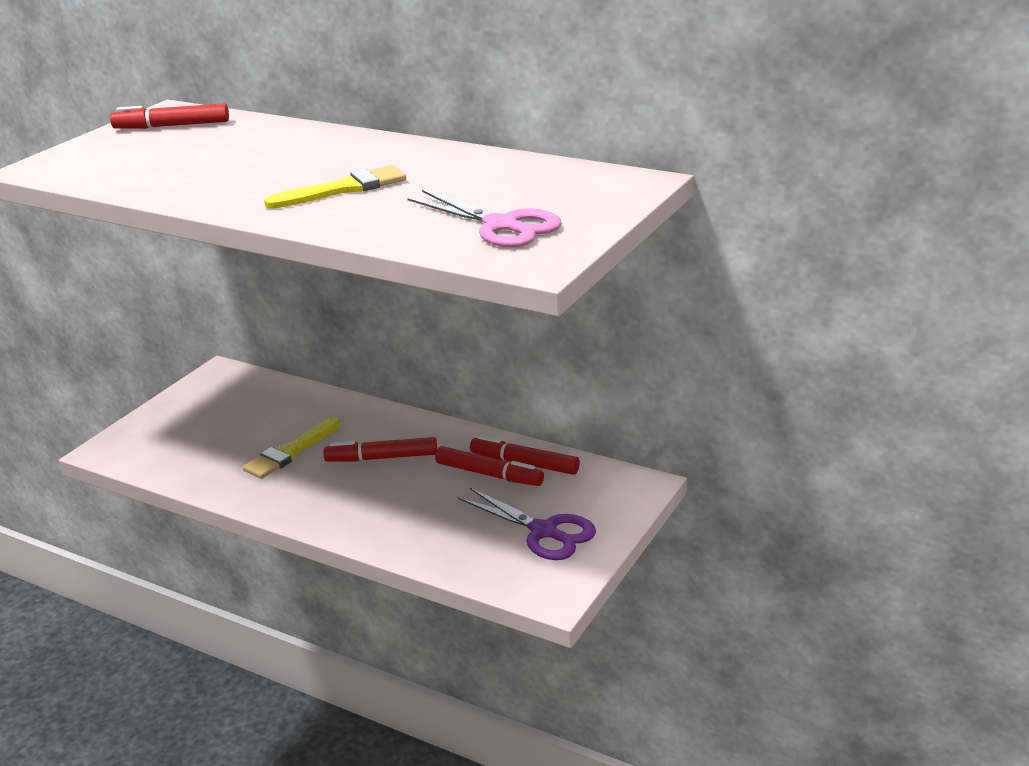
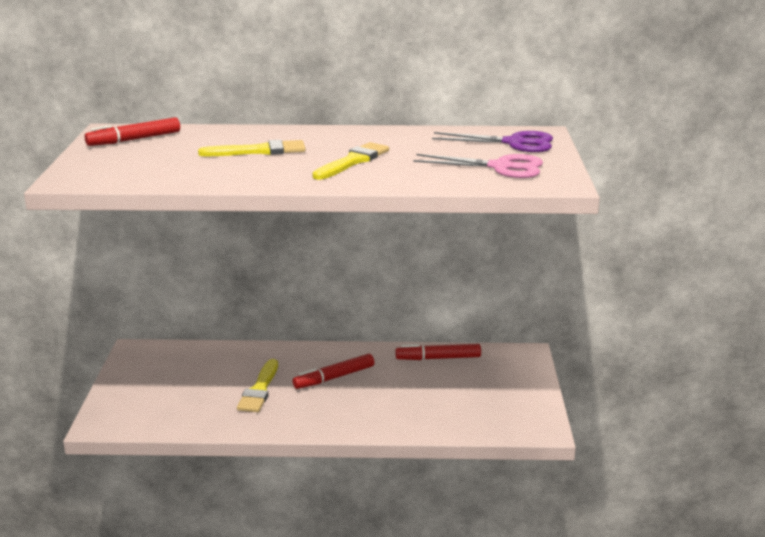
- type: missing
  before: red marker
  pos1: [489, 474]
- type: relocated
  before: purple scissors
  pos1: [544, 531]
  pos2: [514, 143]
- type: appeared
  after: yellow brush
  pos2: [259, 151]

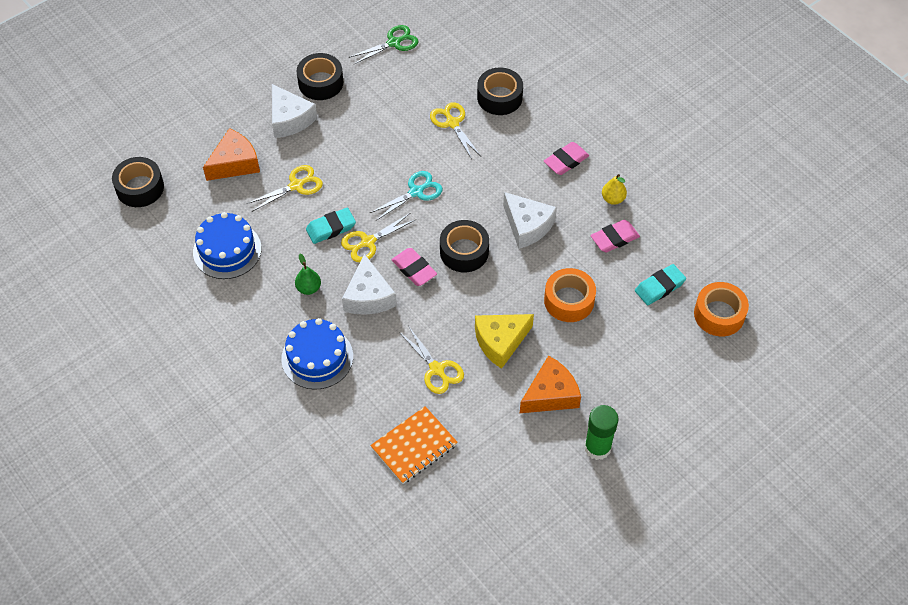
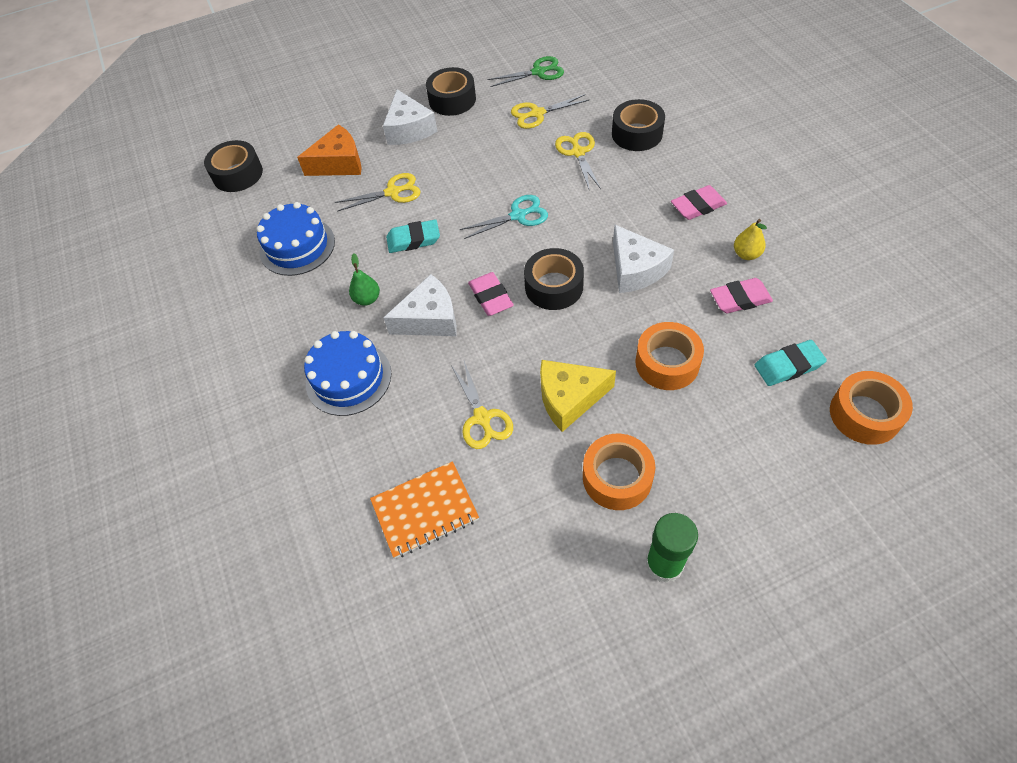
- type: relocated
  before: yellow scissors
  pos1: [368, 242]
  pos2: [537, 113]
- type: spun
  before: white cheese
  pos1: [368, 296]
  pos2: [429, 319]
  turn: -120
- type: exchanged
  before: orange cheese
  after: orange tape
  pos1: [551, 394]
  pos2: [617, 477]

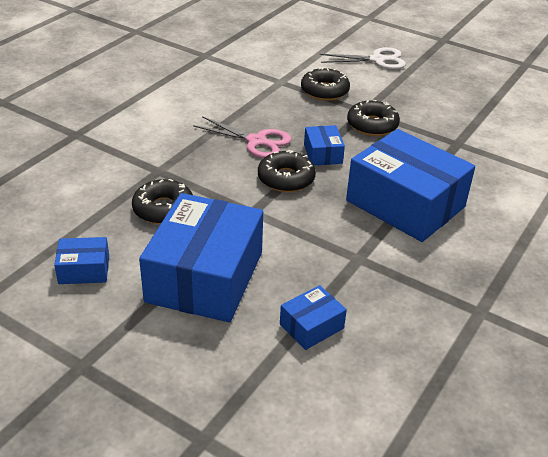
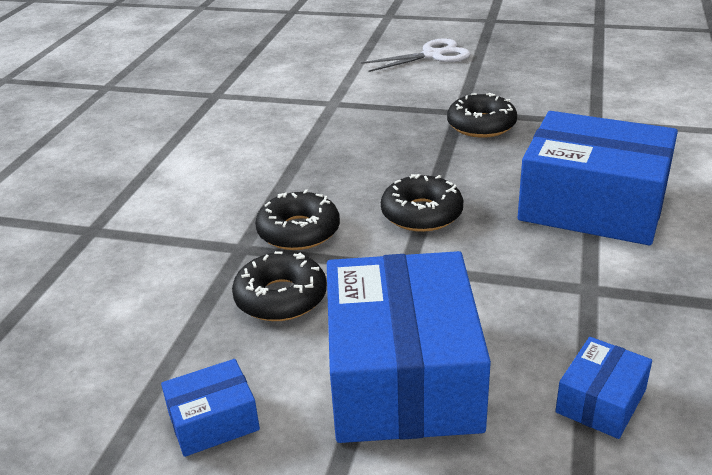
- type: relocated
  before: black donut
  pos1: [324, 91]
  pos2: [298, 231]
- type: missing
  before: pink scissors
  pos1: [256, 141]
- type: missing
  before: blue box
  pos1: [323, 154]

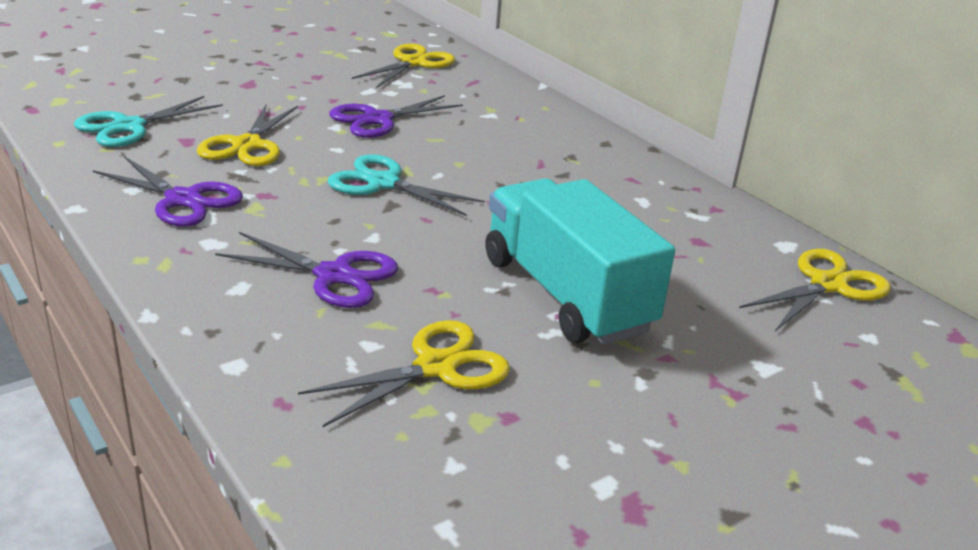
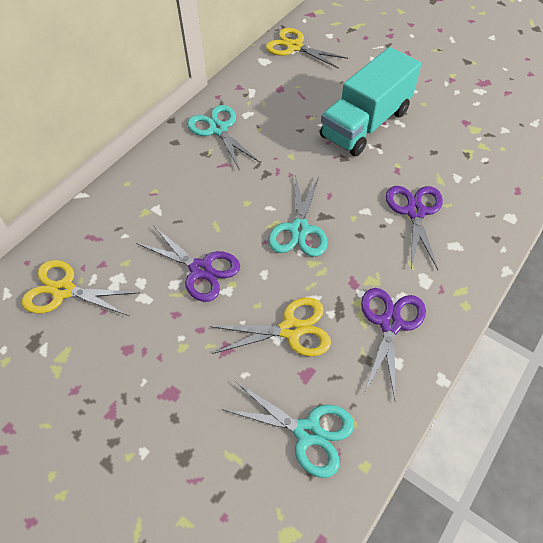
- type: missing
  before: yellow scissors
  pos1: [436, 367]
- type: appeared
  after: turquoise scissors
  pos2: [218, 129]

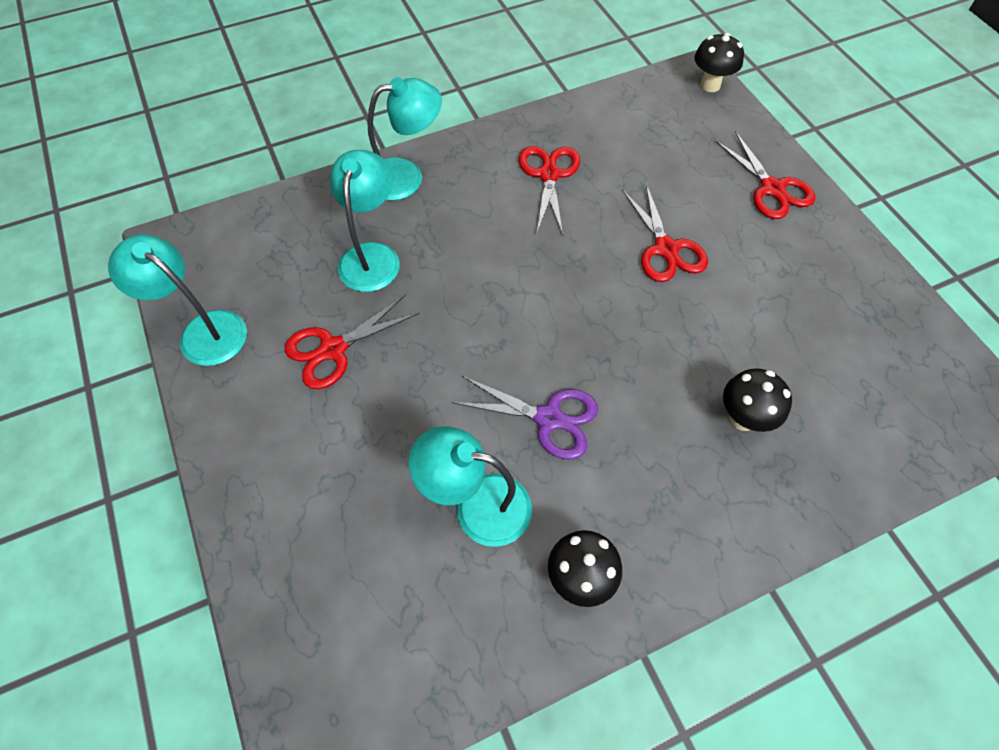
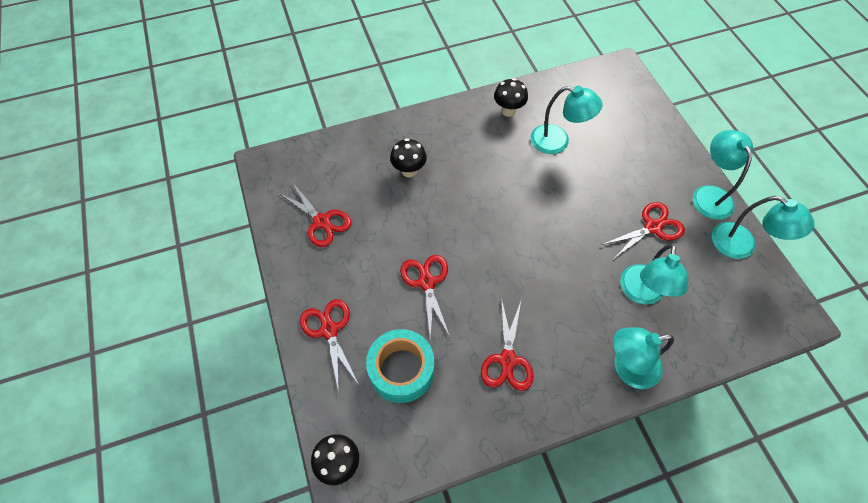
- type: missing
  before: purple scissors
  pos1: [549, 418]
- type: appeared
  after: turquoise lamp
  pos2: [709, 195]
- type: appeared
  after: red scissors
  pos2: [322, 221]
- type: appeared
  after: turquoise tape
  pos2: [401, 370]

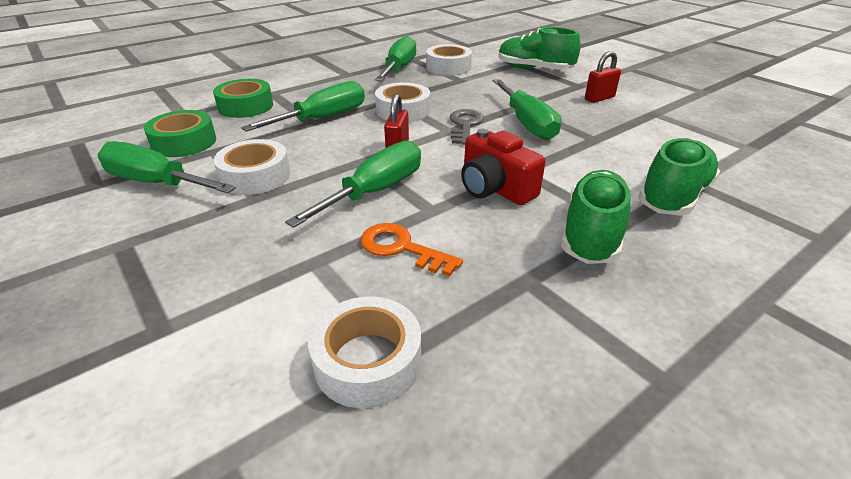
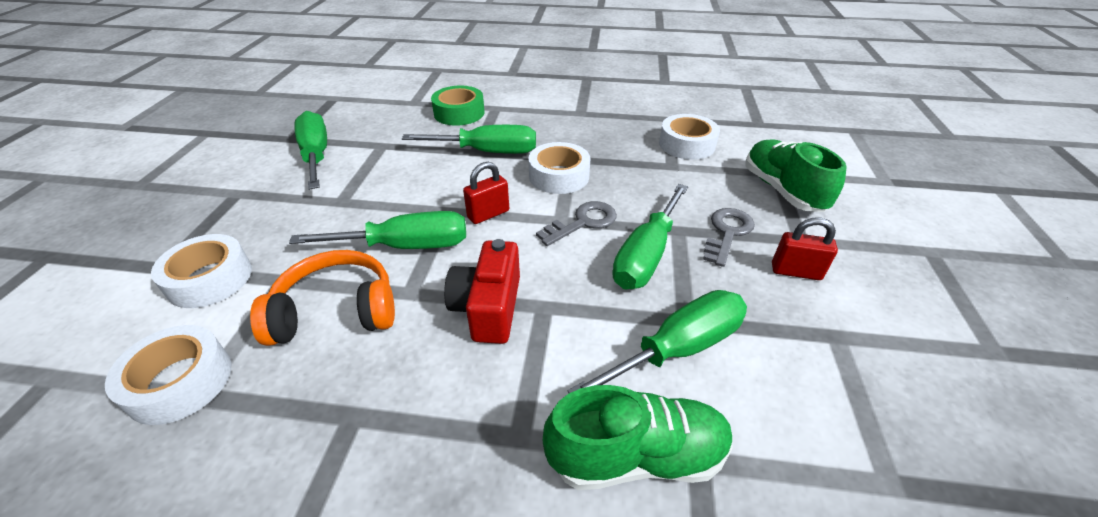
- type: relocated
  before: green screwdriver
  pos1: [399, 68]
  pos2: [678, 349]
- type: missing
  before: green tape
  pos1: [184, 142]
- type: relocated
  before: white tape
  pos1: [255, 176]
  pos2: [210, 279]
- type: missing
  before: green shoe
  pos1: [592, 234]
- type: exchanged
  before: orange key
  after: orange headphones
  pos1: [402, 248]
  pos2: [336, 311]
- type: appeared
  after: grey key
  pos2: [727, 233]

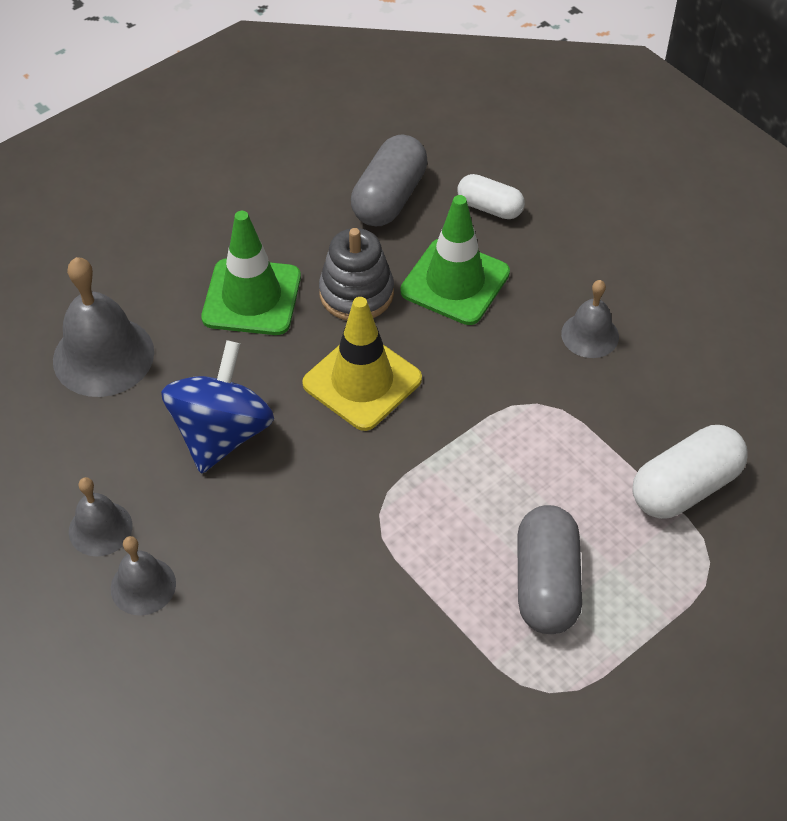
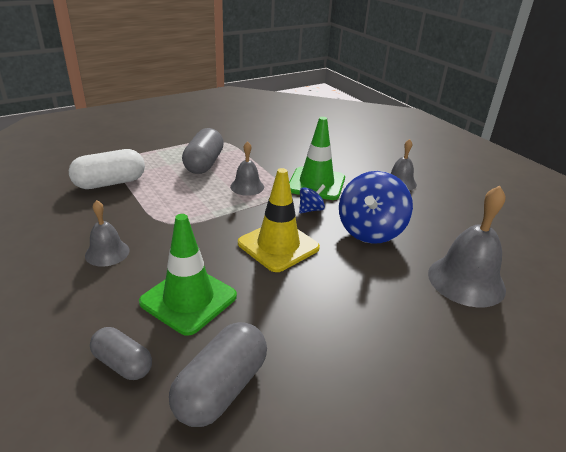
- type: colour
  before: white capsule
  after: grey capsule
  pos1: [490, 207]
  pos2: [123, 364]
- type: relocated
  before: green traffic cone
  pos1: [252, 297]
  pos2: [316, 184]
- type: missing
  before: grey stacking toy
  pos1: [356, 293]
- type: relocated
  before: grey bell
  pos1: [100, 528]
  pos2: [247, 186]
- type: appeared
  after: blue spinning top
  pos2: [311, 209]

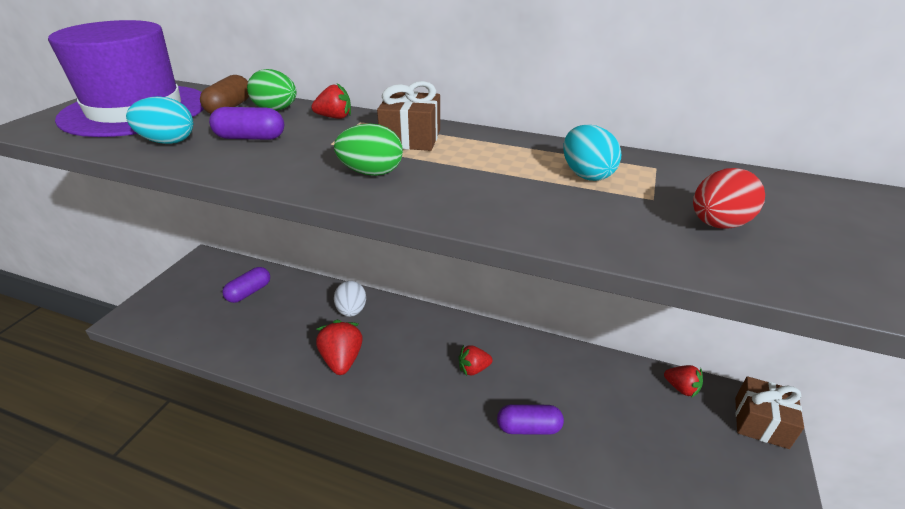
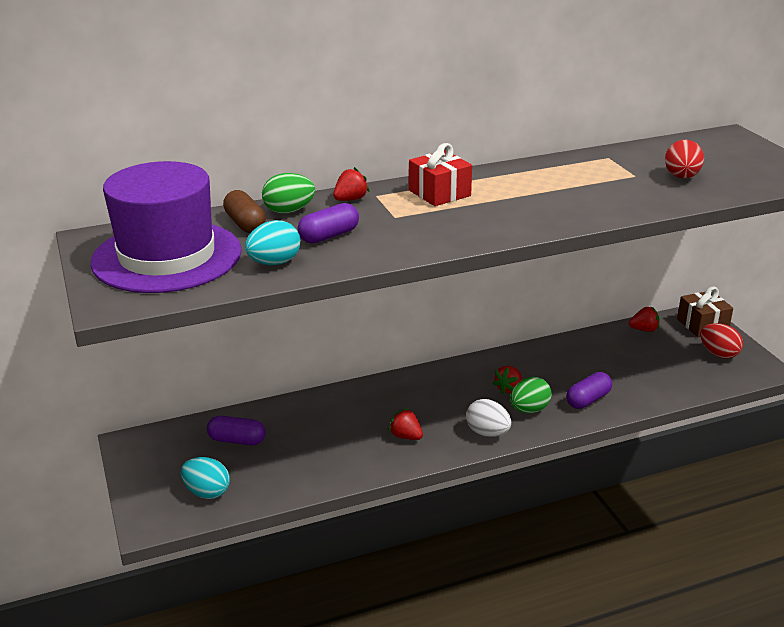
- type: colour
  before: brown gift
  after: red gift
  pos1: [411, 138]
  pos2: [439, 193]
- type: relocated
  before: green egg
  pos1: [371, 172]
  pos2: [529, 410]
- type: relocated
  before: turquoise egg
  pos1: [586, 175]
  pos2: [207, 492]
- type: spun
  before: purple capsule
  pos1: [249, 292]
  pos2: [237, 440]
  turn: -75
- type: relocated
  before: white egg
  pos1: [351, 311]
  pos2: [487, 433]
- type: size
  before: red strawberry
  pos1: [342, 360]
  pos2: [406, 436]
  scale: 0.64
- type: appeared
  after: red egg
  pos2: [718, 354]

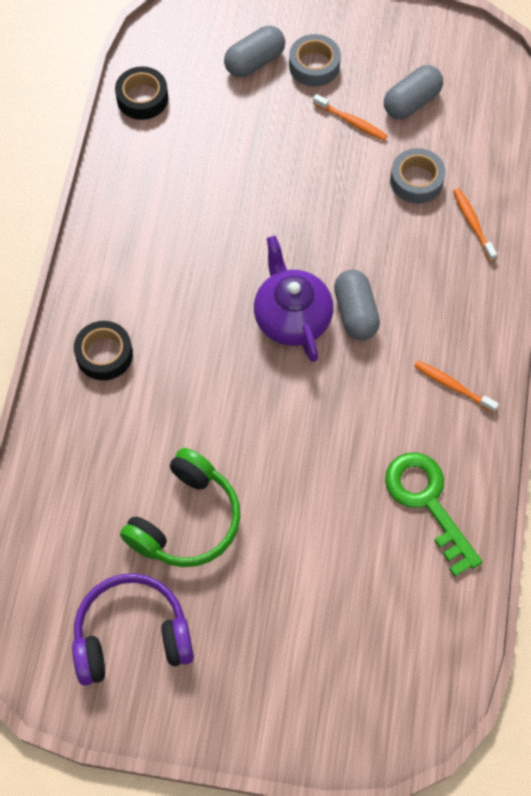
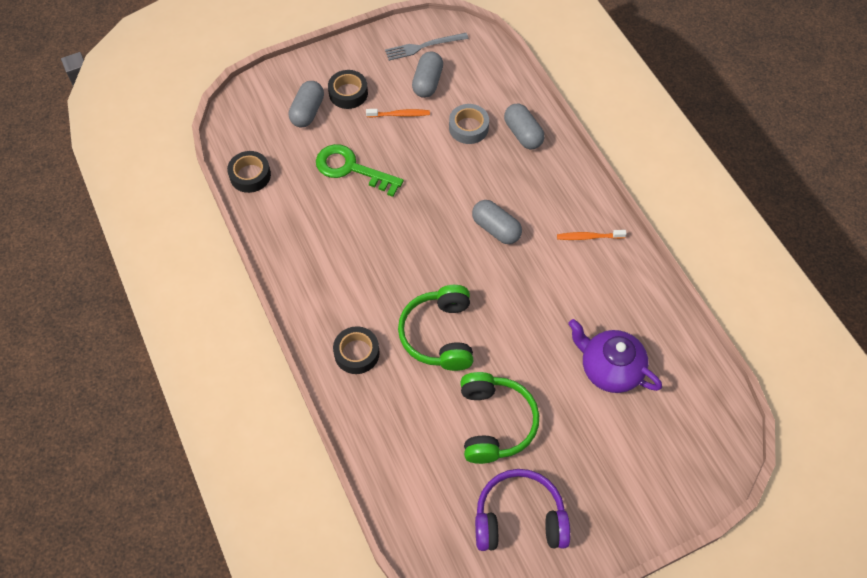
- type: colour
  before: grey tape
  after: black tape
  pos1: [314, 65]
  pos2: [348, 93]
- type: exchanged
  before: orange toothbrush
  after: grey capsule
  pos1: [472, 223]
  pos2: [523, 134]
- type: relocated
  before: purple teapot
  pos1: [291, 317]
  pos2: [609, 368]
- type: relocated
  before: green key
  pos1: [427, 502]
  pos2: [351, 169]
- type: spun
  before: purple headphones
  pos1: [132, 635]
  pos2: [519, 519]
  turn: 45
- type: appeared
  after: grey fork
  pos2: [423, 46]
- type: appeared
  after: green headphones
  pos2: [439, 335]

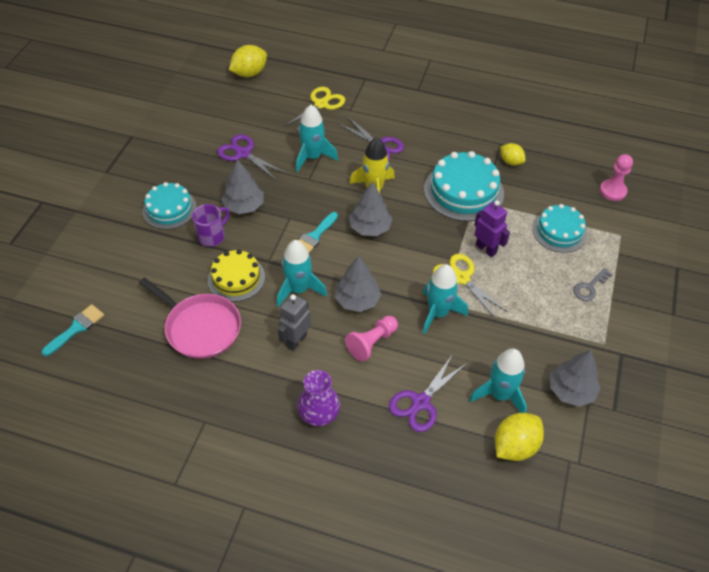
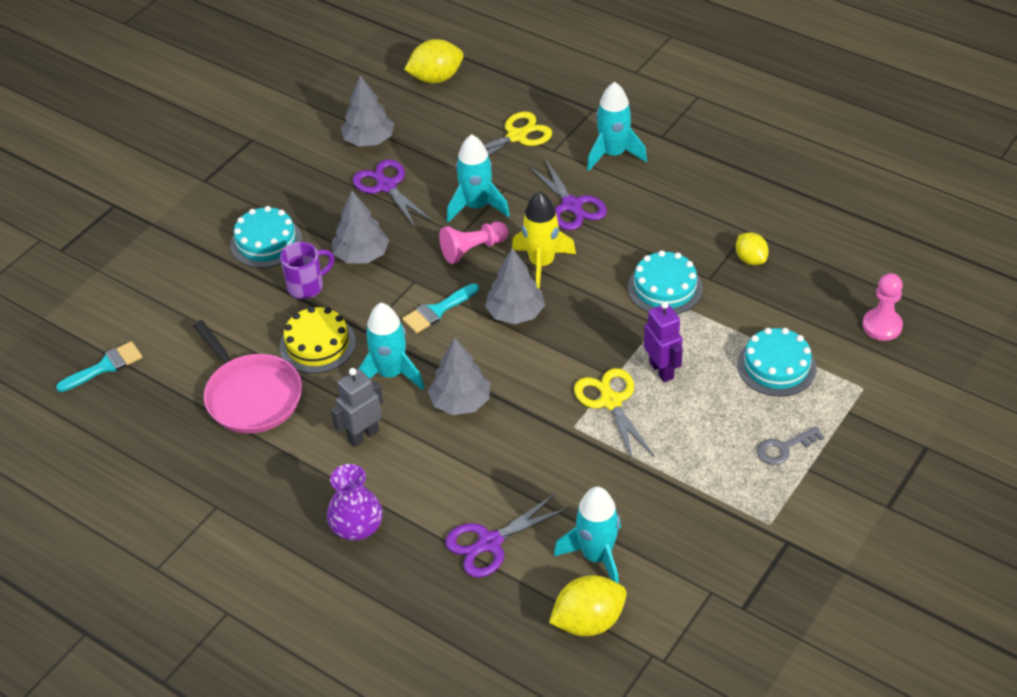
- type: size
  before: turquoise cake
  pos1: [463, 191]
  pos2: [665, 288]
  scale: 0.65
- type: relocated
  before: turquoise rocket
  pos1: [438, 313]
  pos2: [613, 154]
- type: relocated
  before: pink pawn
  pos1: [372, 343]
  pos2: [473, 249]
- type: relocated
  before: grey tree
  pos1: [571, 390]
  pos2: [369, 140]

